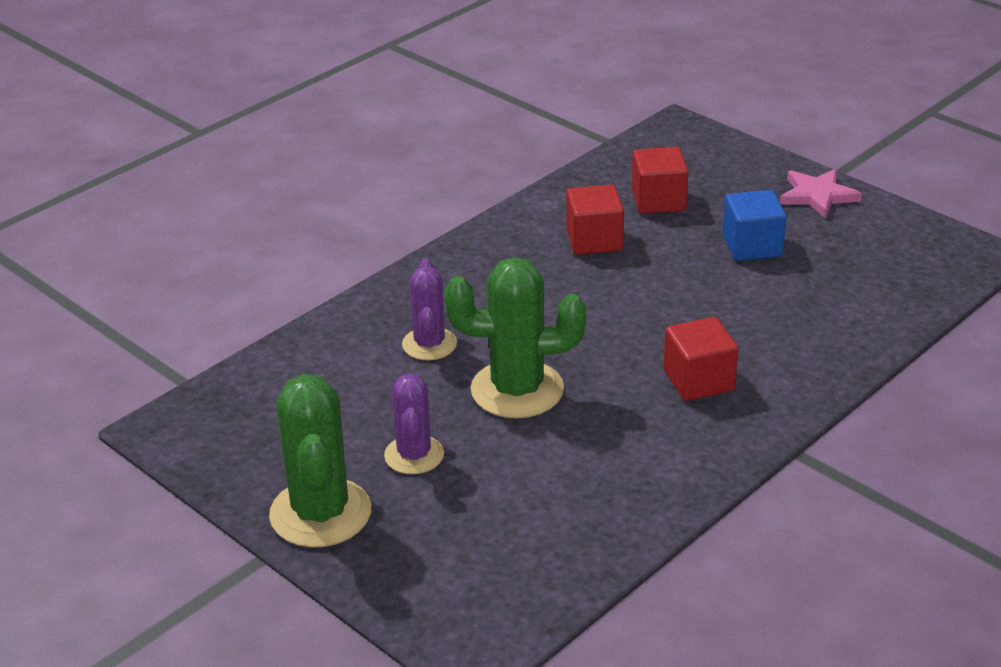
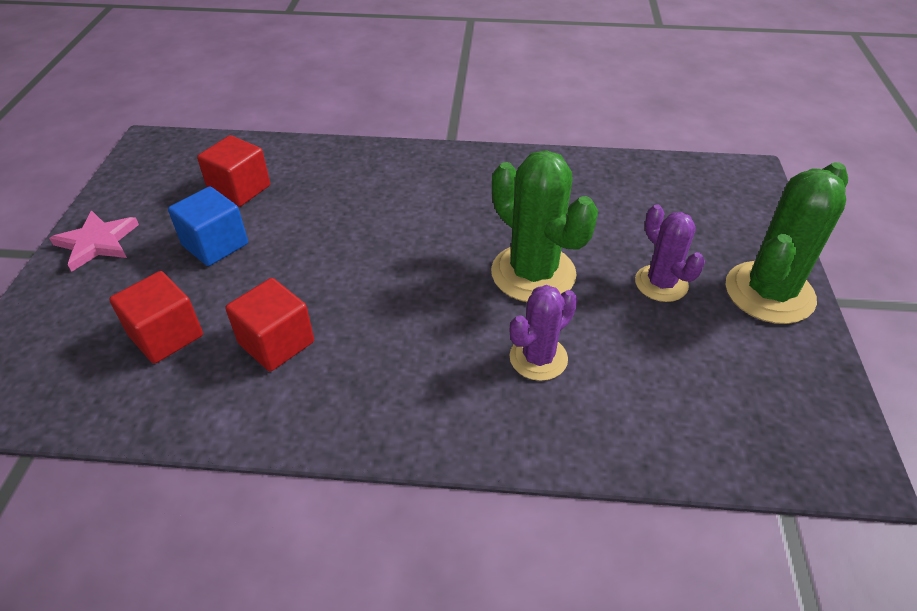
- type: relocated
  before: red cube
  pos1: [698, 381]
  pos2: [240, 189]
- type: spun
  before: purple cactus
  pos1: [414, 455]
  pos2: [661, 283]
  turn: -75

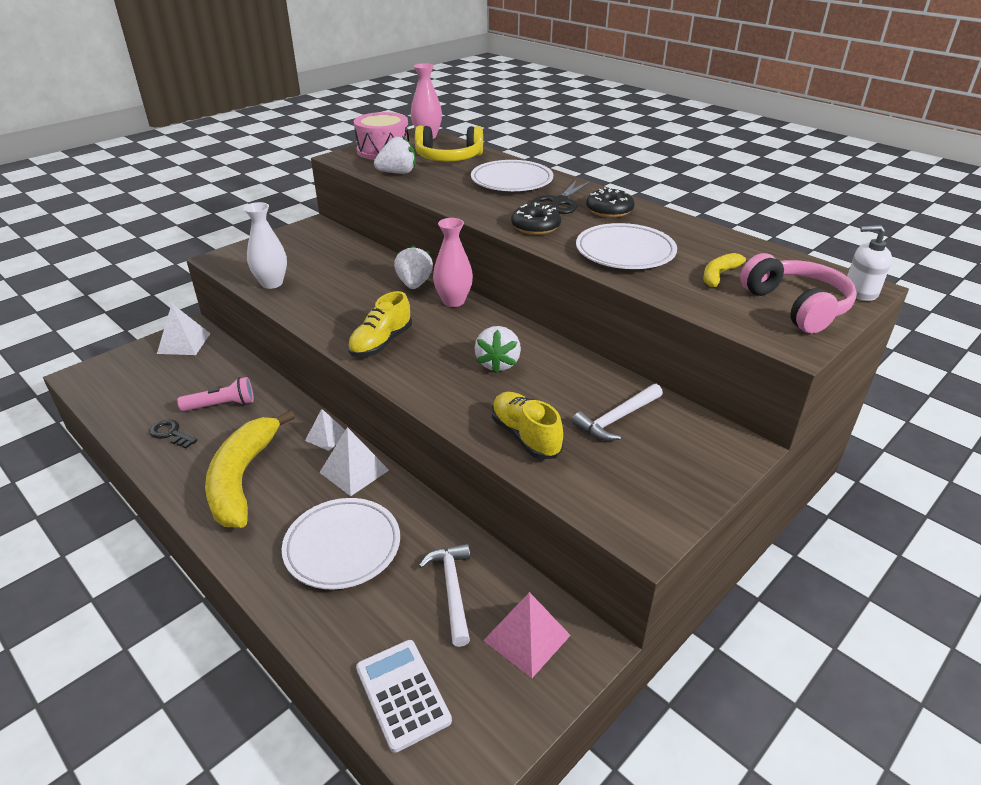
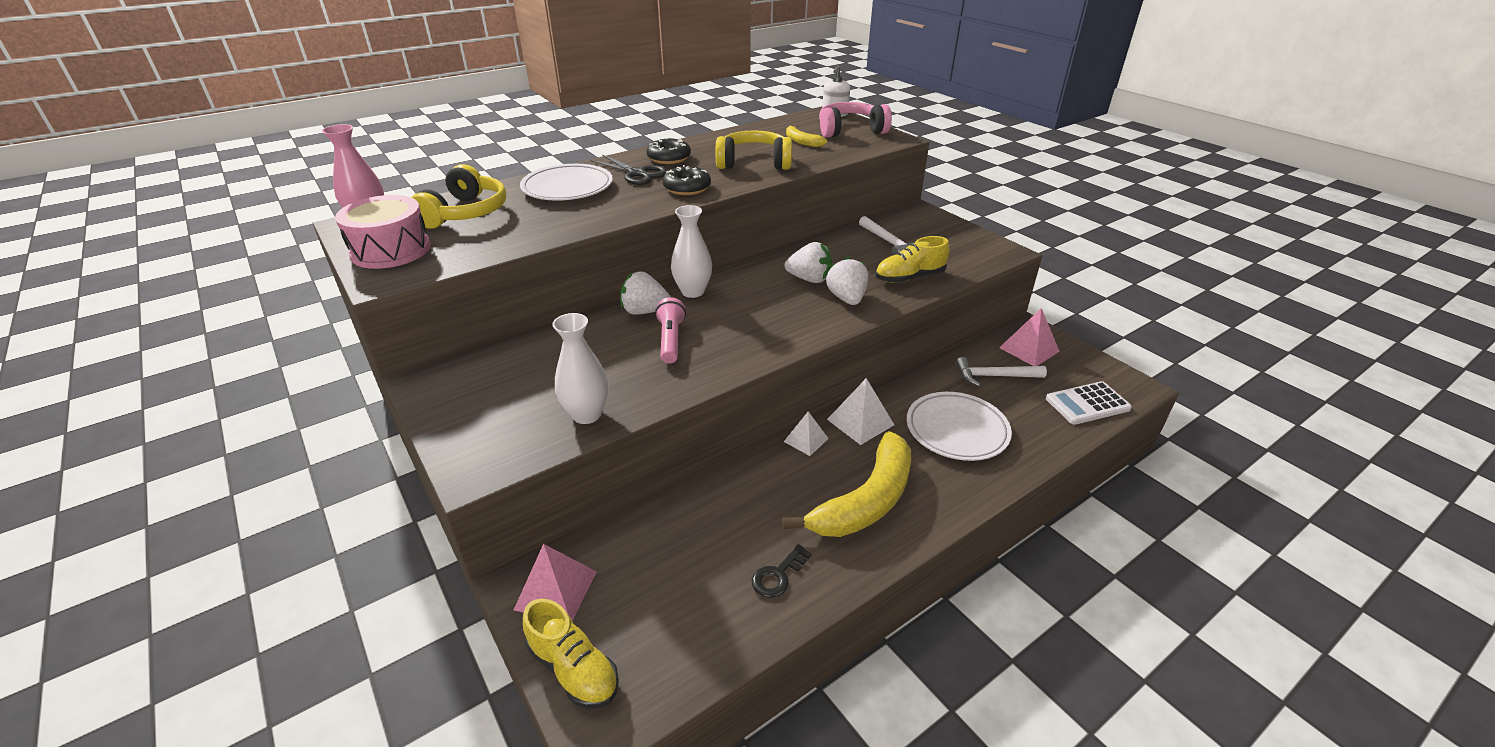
- type: relocated
  before: white strawberry
  pos1: [397, 173]
  pos2: [847, 298]
- type: colour
  before: pink vase
  after: white vase
  pos1: [453, 301]
  pos2: [693, 291]
- type: exchanged
  before: white plate
  after: yellow headphones
  pos1: [625, 252]
  pos2: [754, 163]
- type: relocated
  before: yellow shoe
  pos1: [381, 343]
  pos2: [574, 669]
- type: colour
  before: white pyramid
  after: pink pyramid
  pos1: [184, 343]
  pos2: [556, 590]
- type: relocated
  before: pink flashlight
  pos1: [222, 405]
  pos2: [671, 340]
- type: spun
  before: yellow banana
  pos1: [242, 478]
  pos2: [866, 501]
  turn: -60

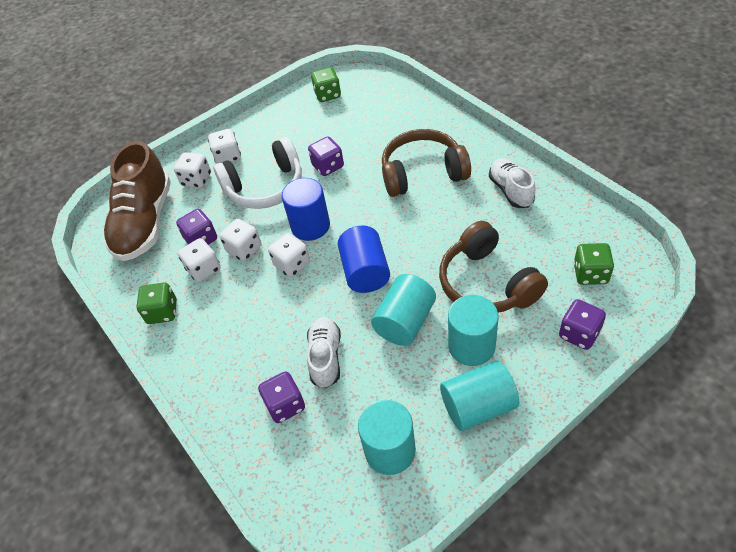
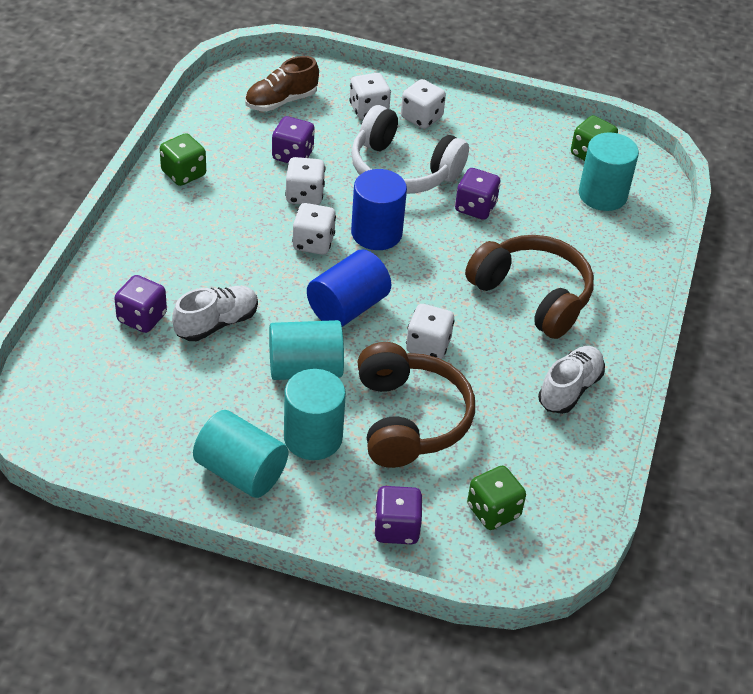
- type: size
  before: brown shoe
  pos1: [145, 223]
  pos2: [281, 101]
  scale: 0.54
- type: spun
  before: brown headphones
  pos1: [487, 283]
  pos2: [409, 419]
  turn: 150
- type: relocated
  before: white dice
  pos1: [204, 269]
  pos2: [428, 346]
- type: relocated
  before: turquoise cylinder
  pos1: [390, 450]
  pos2: [602, 195]

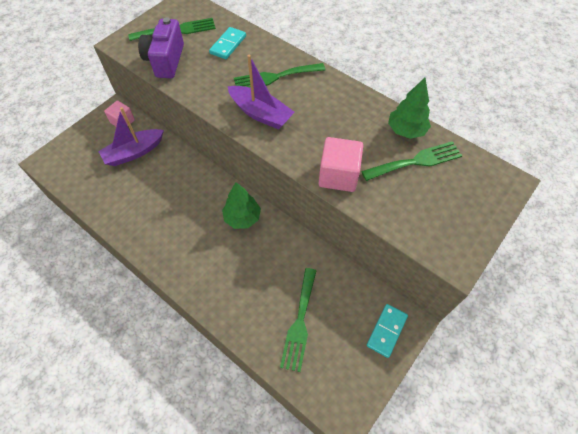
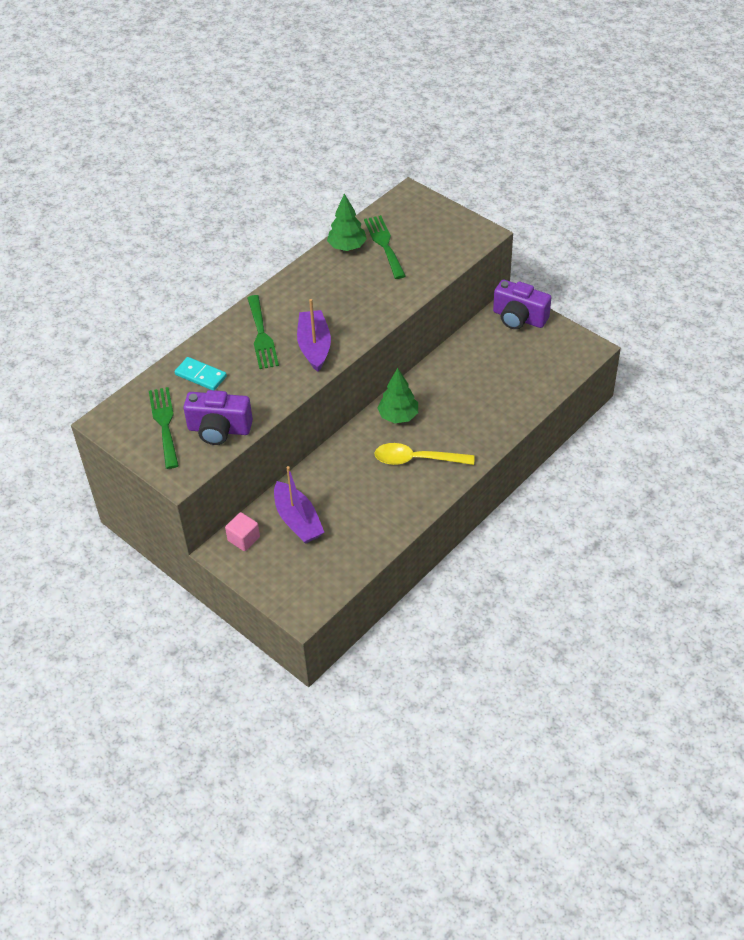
- type: spun
  before: purple boat
  pos1: [260, 113]
  pos2: [314, 347]
  turn: -45
- type: missing
  before: pink cube
  pos1: [338, 175]
- type: missing
  before: green fork
  pos1: [299, 322]
- type: exchanged
  before: turquoise domino
  after: purple camera
  pos1: [386, 331]
  pos2: [519, 318]
- type: appeared
  after: yellow spoon
  pos2: [417, 459]

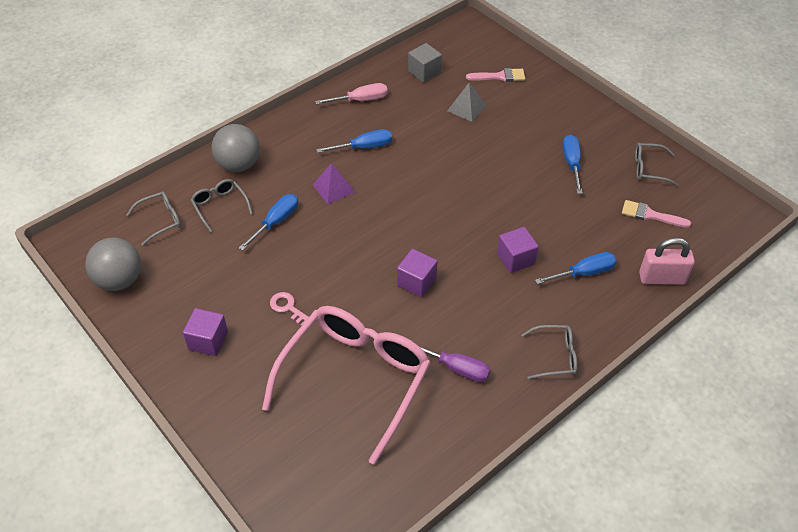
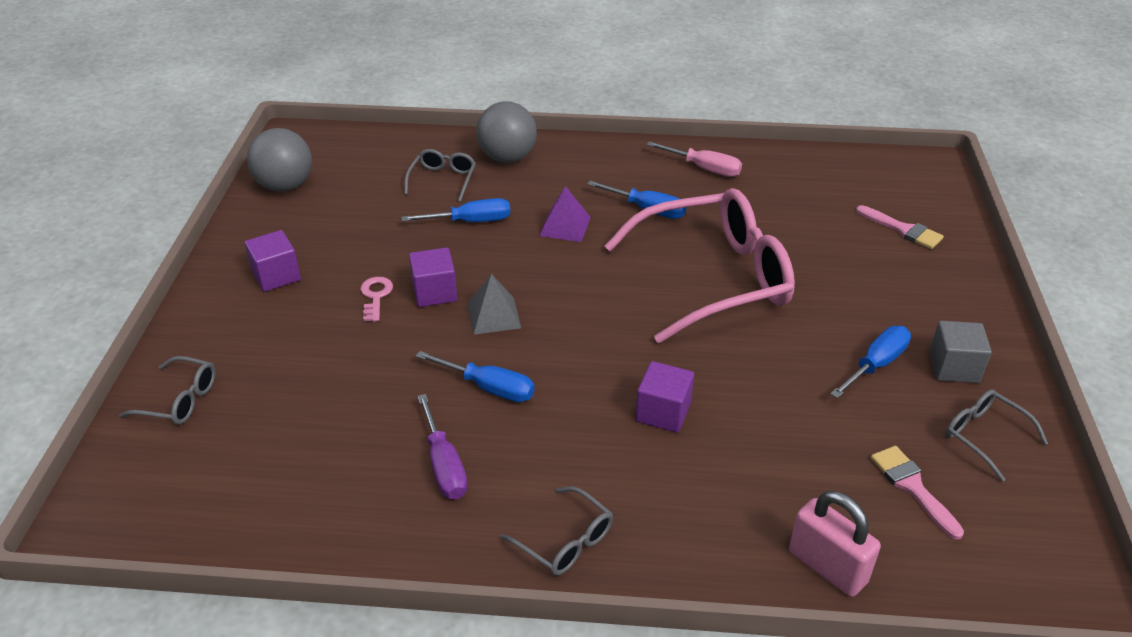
- type: relocated
  before: grey cube
  pos1: [424, 72]
  pos2: [953, 367]
- type: relocated
  before: grey pyramid
  pos1: [467, 108]
  pos2: [493, 315]
- type: relocated
  before: grey glasses
  pos1: [161, 220]
  pos2: [180, 400]
- type: relocated
  before: purple cube
  pos1: [416, 282]
  pos2: [434, 292]
- type: relocated
  before: blue screwdriver
  pos1: [583, 273]
  pos2: [488, 387]
- type: relocated
  before: pink glasses
  pos1: [355, 378]
  pos2: [714, 278]

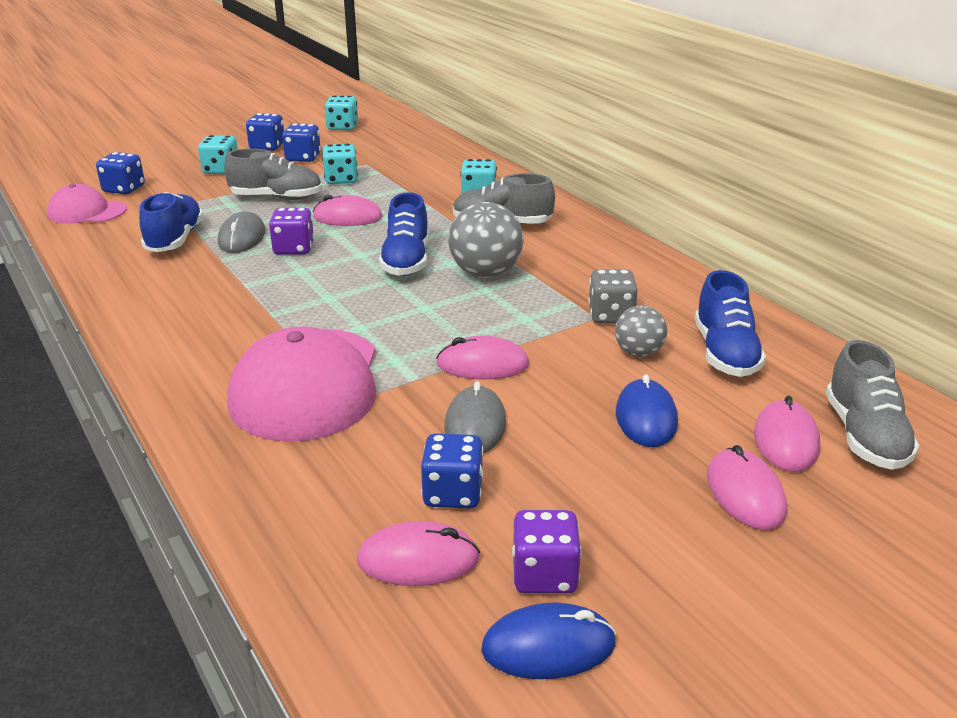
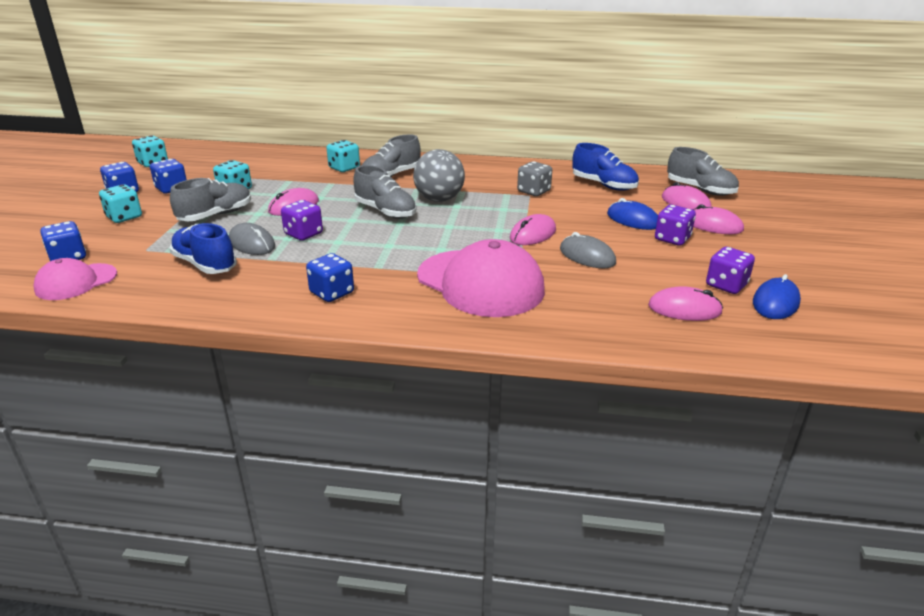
- type: colour
  before: blue shoe
  after: grey shoe
  pos1: [406, 261]
  pos2: [385, 211]
- type: missing
  before: grey ball
  pos1: [638, 353]
- type: relocated
  before: blue dice
  pos1: [453, 493]
  pos2: [332, 293]
- type: spun
  before: pink mouse
  pos1: [418, 560]
  pos2: [684, 309]
  turn: 60
- type: appeared
  after: purple dice
  pos2: [672, 239]

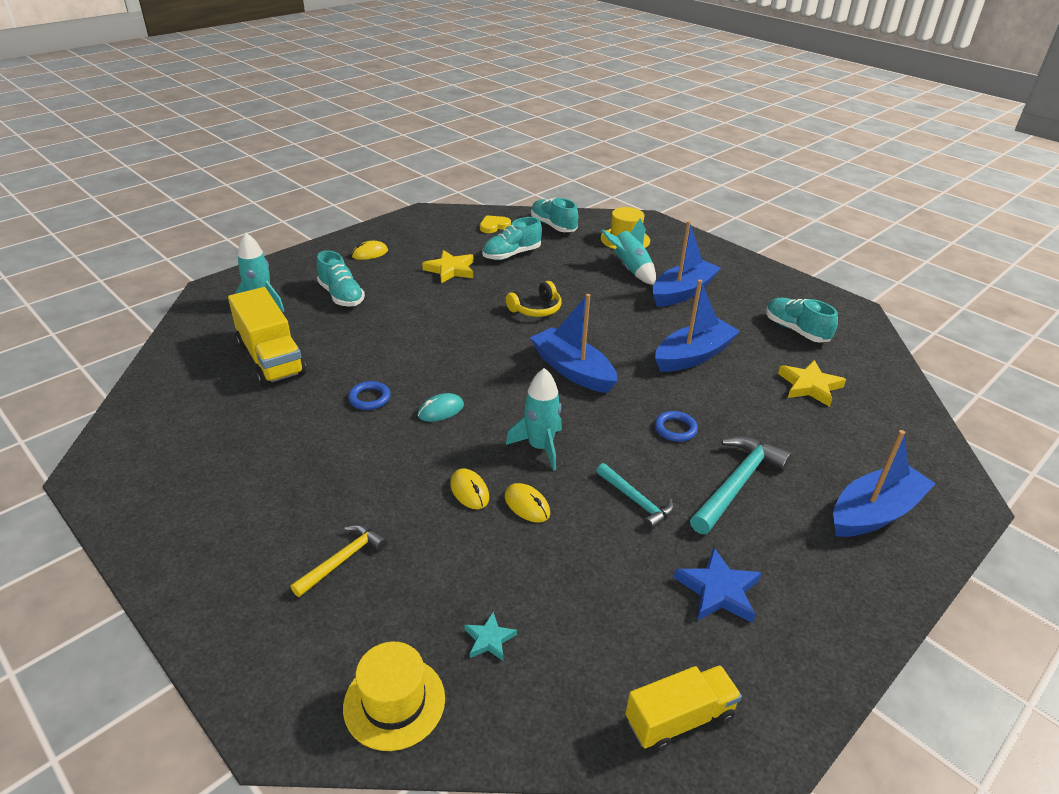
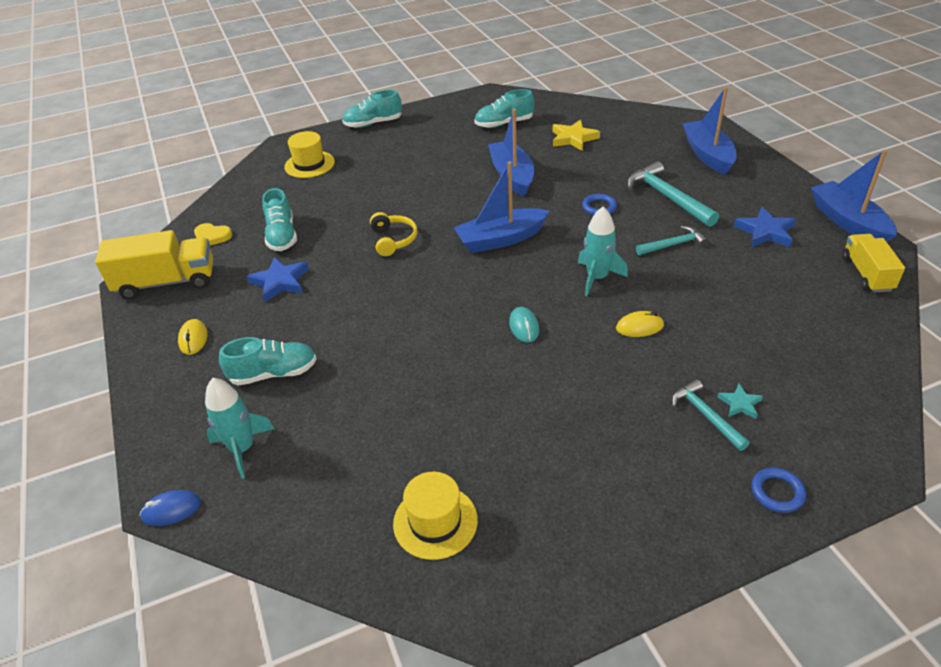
- type: relocated
  before: turquoise shoe
  pos1: [553, 226]
  pos2: [373, 124]
- type: spun
  before: yellow heart
  pos1: [494, 226]
  pos2: [212, 236]
  turn: -60
- type: missing
  before: turquoise rocket
  pos1: [631, 269]
- type: relocated
  before: blue boat
  pos1: [682, 292]
  pos2: [848, 222]
- type: colour
  before: yellow star
  after: blue star
  pos1: [450, 270]
  pos2: [280, 282]
- type: relocated
  before: yellow truck
  pos1: [271, 358]
  pos2: [166, 282]
- type: relocated
  before: blue ring
  pos1: [369, 398]
  pos2: [777, 492]
- type: missing
  before: yellow mouse
  pos1: [527, 505]
- type: colour
  before: yellow hammer
  after: turquoise hammer
  pos1: [343, 560]
  pos2: [706, 415]
- type: relocated
  before: turquoise star
  pos1: [489, 639]
  pos2: [740, 404]
- type: relocated
  before: yellow hat
  pos1: [394, 702]
  pos2: [435, 522]
- type: appeared
  after: blue mouse
  pos2: [171, 510]

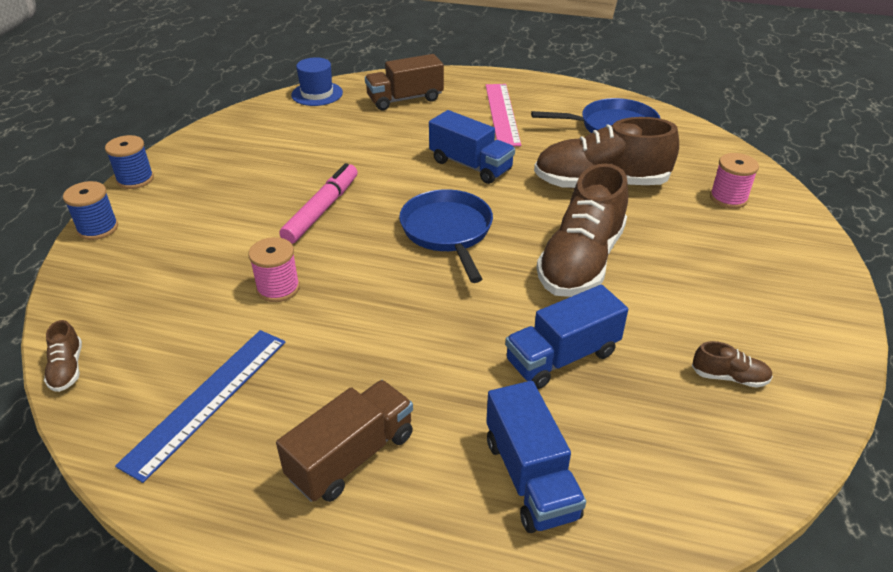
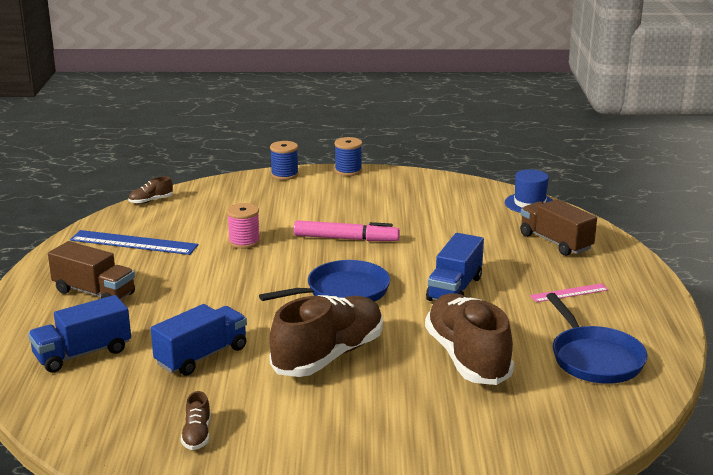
- type: size
  before: pink ruler
  pos1: [502, 114]
  pos2: [569, 293]
  scale: 0.57
- type: missing
  before: pink spool
  pos1: [728, 198]
- type: spun
  before: brown shoe
  pos1: [581, 261]
  pos2: [329, 356]
  turn: 120
- type: spun
  before: blue truck
  pos1: [562, 357]
  pos2: [202, 356]
  turn: 90

